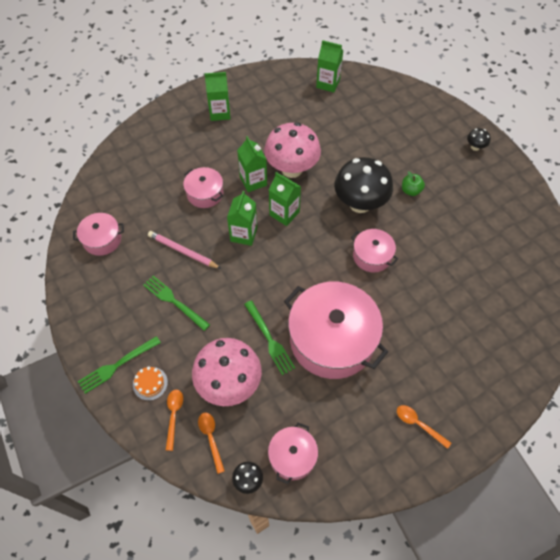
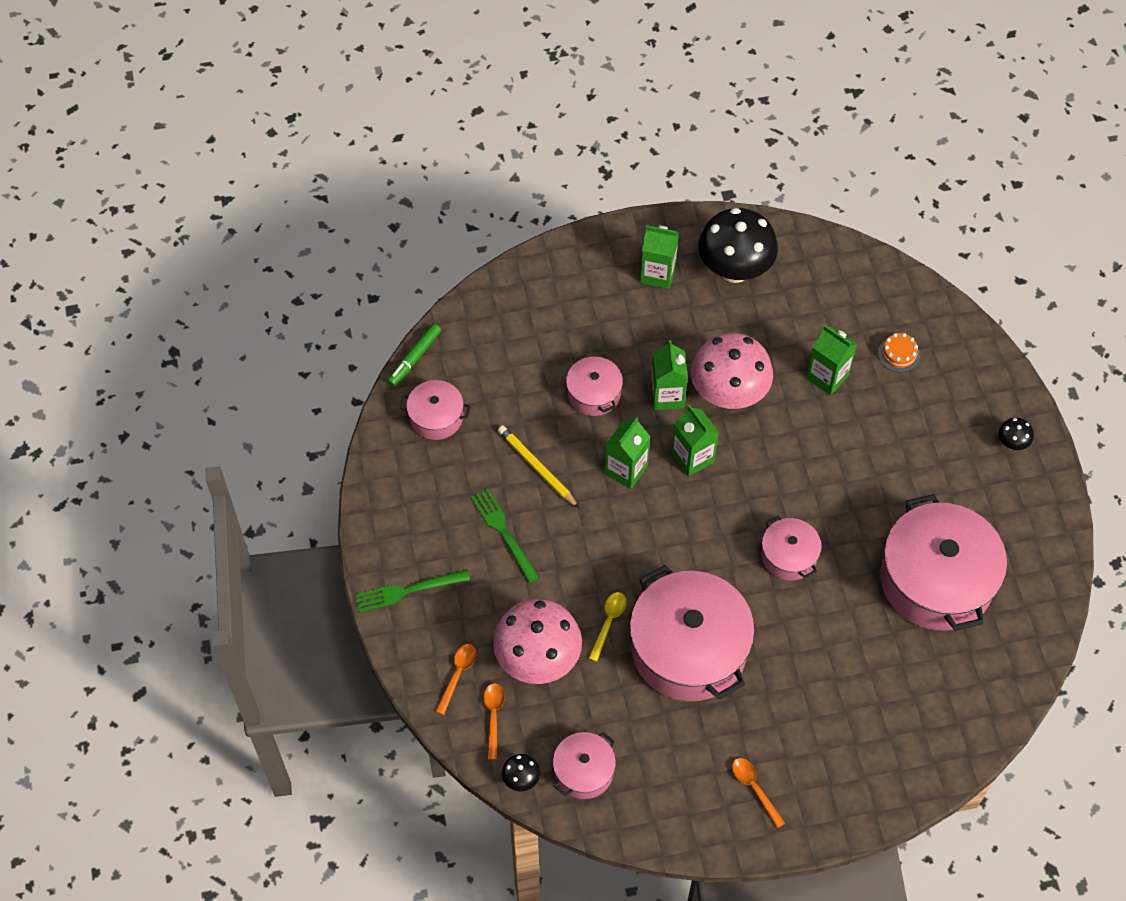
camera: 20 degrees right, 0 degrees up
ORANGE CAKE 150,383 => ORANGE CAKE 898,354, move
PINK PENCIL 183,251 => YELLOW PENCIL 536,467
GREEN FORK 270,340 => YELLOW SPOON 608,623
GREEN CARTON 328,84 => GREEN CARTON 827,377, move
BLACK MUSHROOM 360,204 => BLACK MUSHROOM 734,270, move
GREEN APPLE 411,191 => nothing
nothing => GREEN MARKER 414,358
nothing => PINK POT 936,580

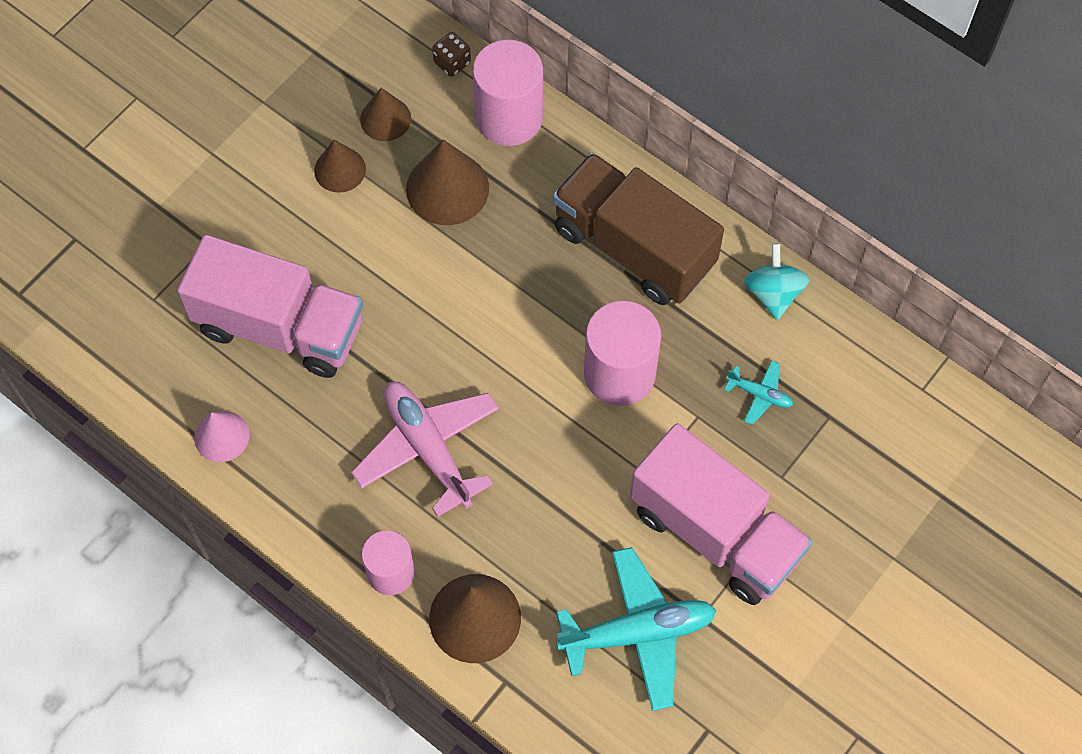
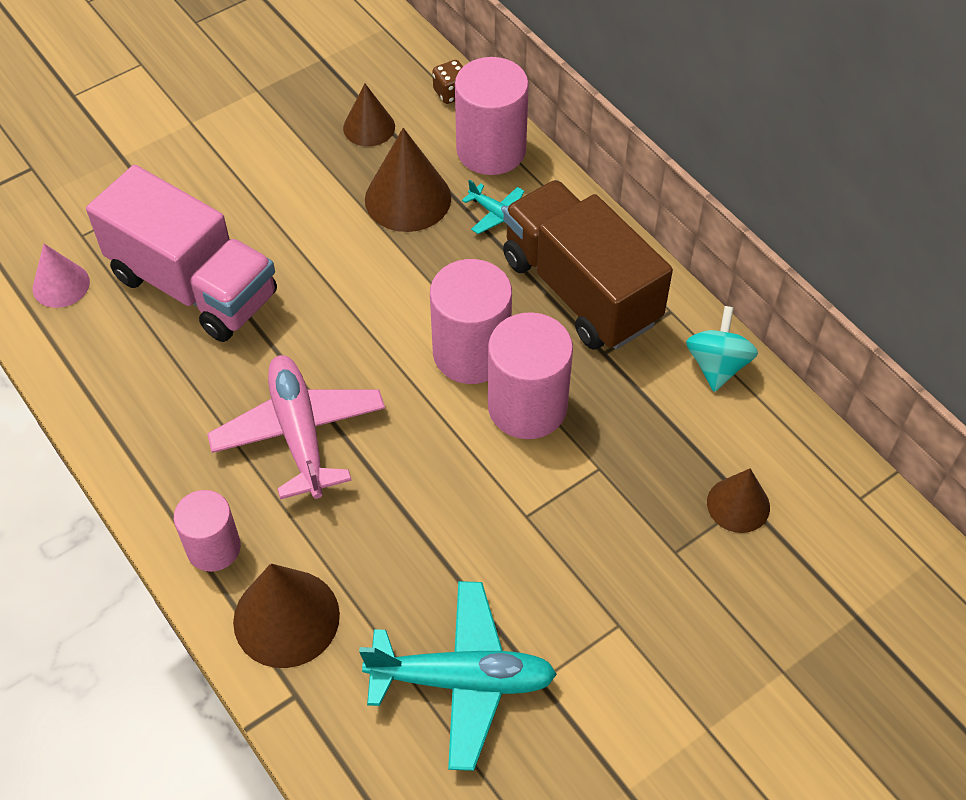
camera: 15 degrees right, 10 degrees down
PINK CONE 221,436 => PINK CONE 61,285, move
BROWN CONE 340,169 => BROWN CONE 738,504, move
PINK TRUCK 715,532 => nothing
TURQUOISE PLANE 759,394 => TURQUOISE PLANE 496,214, move
nothing => PINK CYLINDER 471,353

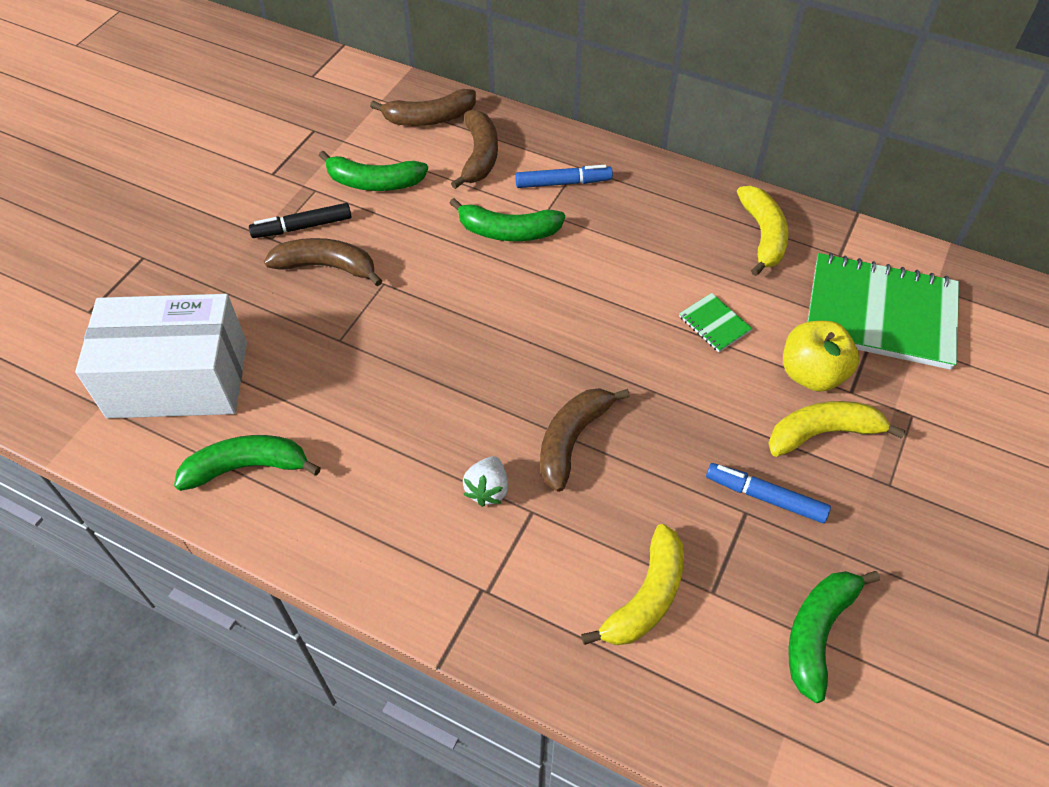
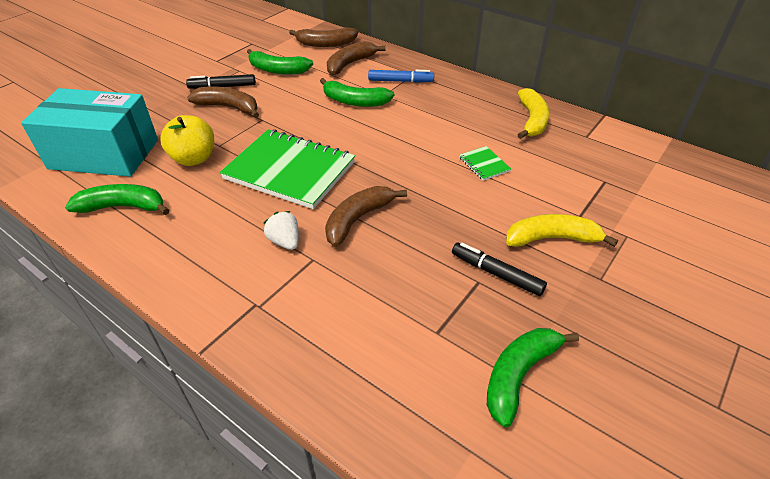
camera: 10 degrees right, 10 degrees down
WHITE BOX 178,379 => TURQUOISE BOX 104,154
BROWN BANANA 479,156 => BROWN BANANA 350,64, 150 degrees counterclockwise
WHITE STRAWBERRY 487,490 => WHITE STRAWBERRY 285,241, 120 degrees clockwise
YELLOW BANANA 646,597 => nothing
BLUE MARKER 765,497 => BLACK MARKER 496,274
YELLOW APPLE 811,374 => YELLOW APPLE 194,158, move
GREEN NOTEBOOK 880,313 => GREEN NOTEBOOK 290,170, move

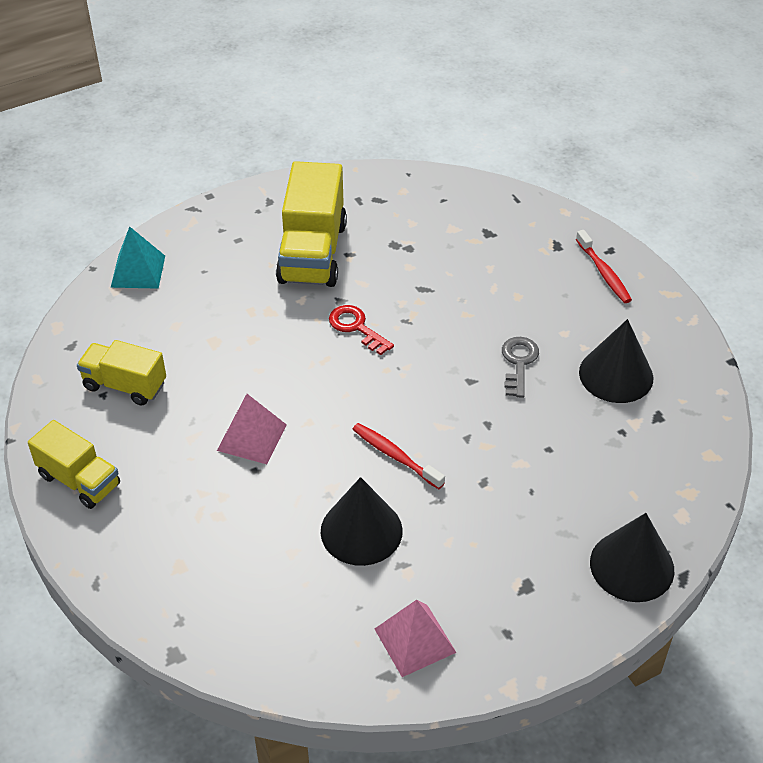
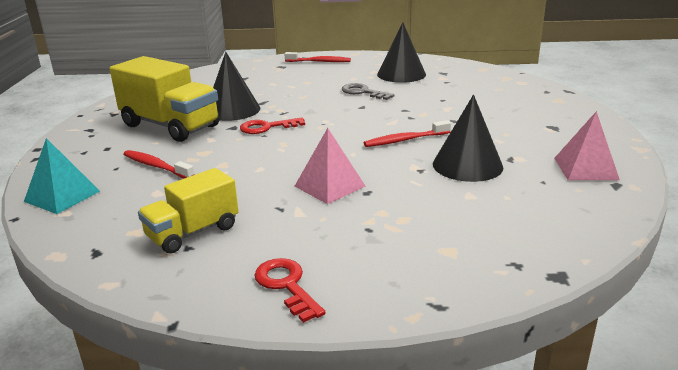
camera: 60 degrees left, 20 degrees down
YELLOW TRUCK 79,480 => RED KEY 286,286
BLACK CONE 632,566 => BLACK CONE 232,110, move
nothing => RED TOOTHBRUSH 156,166

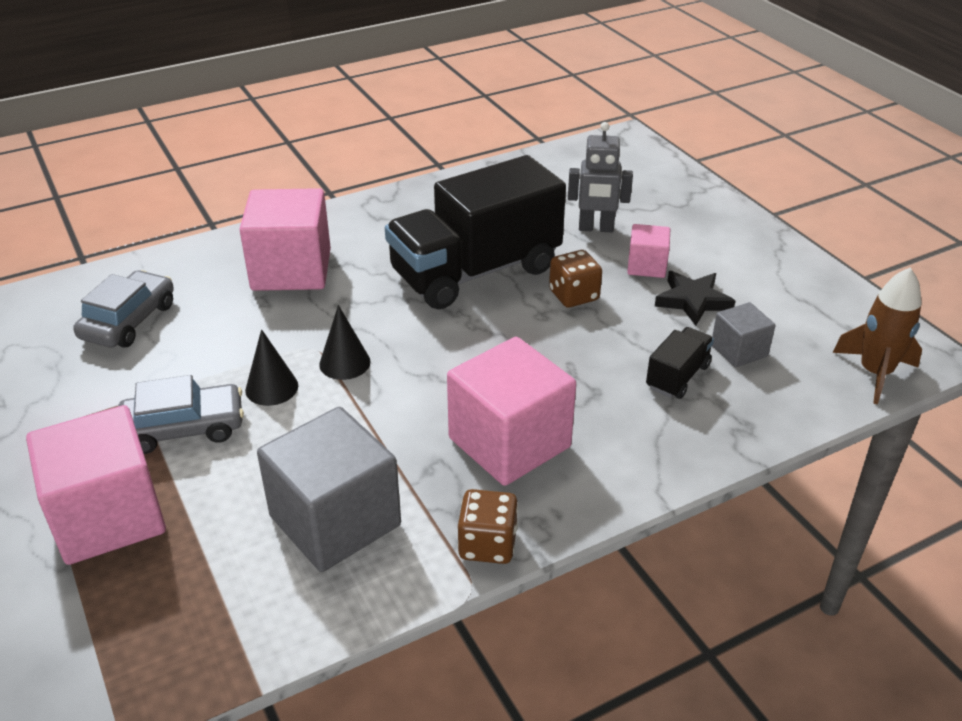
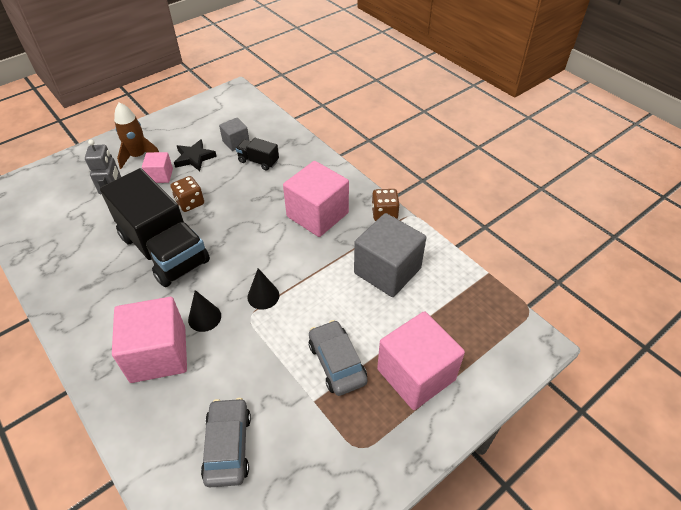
camera: 100 degrees left, 10 degrees up
GREY CAR 129,321 => GREY CAR 228,446, 75 degrees clockwise
BLACK CONE 271,387 => BLACK CONE 204,317, move
BROWN ROCKET 875,373 => BROWN ROCKET 138,156, move

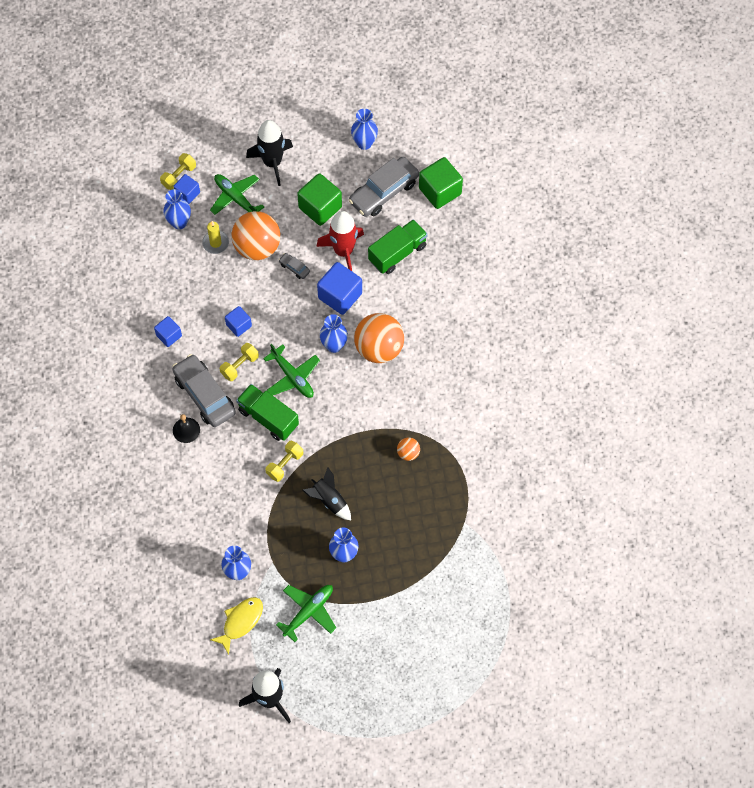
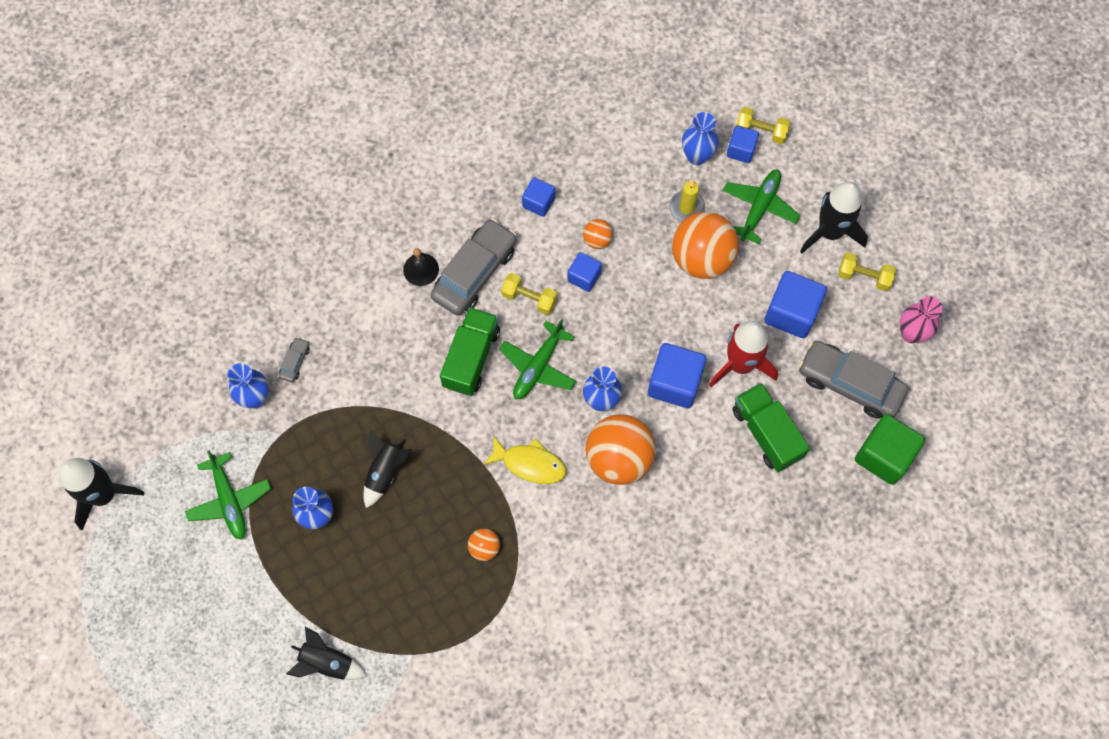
camera: 70 degrees right, 5 degrees up
YELLOW FISH 240,622 => YELLOW FISH 530,463, move
YELLOW DUMBBELL 284,464 => YELLOW DUMBBELL 864,276, move
GREEN PLANE 309,612 => GREEN PLANE 229,500, 45 degrees clockwise
GREY CAR 294,268 => GREY CAR 295,362, move
GREEN CUBE 320,207 => BLUE CUBE 791,313
BLUE VASE 364,143 => PINK VASE 911,333
GREEN TRUCK 397,253 => GREEN TRUCK 766,433, 150 degrees counterclockwise
nothing => BLACK ROCKET 327,662
nothing => ORANGE BALL 597,240

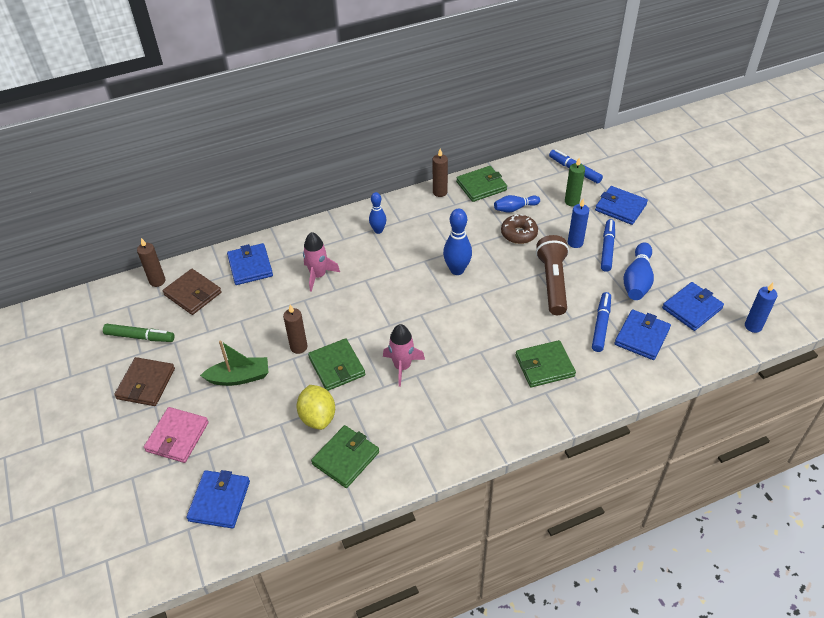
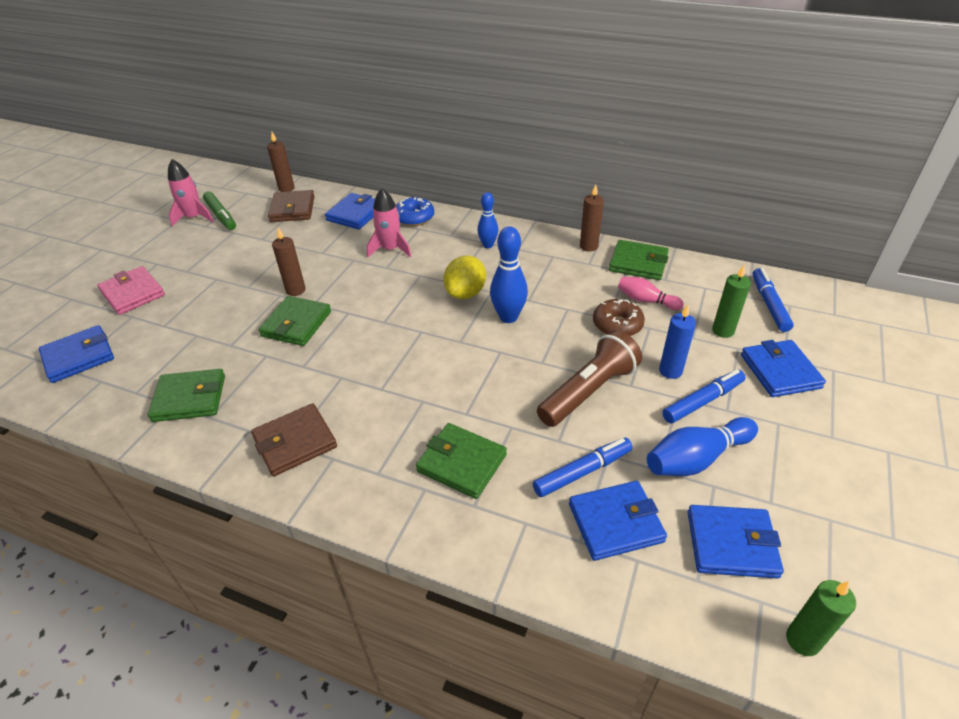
camera: 45 degrees right, 5 degrees down
BROWN WALLET 146,384 => BROWN WALLET 295,442, move
PINK WALLET 177,437 => PINK WALLET 133,293, 75 degrees clockwise
GREEN BOAT 239,377 => nothing
YELLOW LEMON 318,417 => YELLOW LEMON 465,293, move
PINK ROCKET 402,366 => PINK ROCKET 194,217, move
BLUE BOWLING PIN 515,208 => PINK BOWLING PIN 646,300
BLUE CANDLE 753,326 => GREEN CANDLE 802,640
nothing => BLUE DONUT 414,218

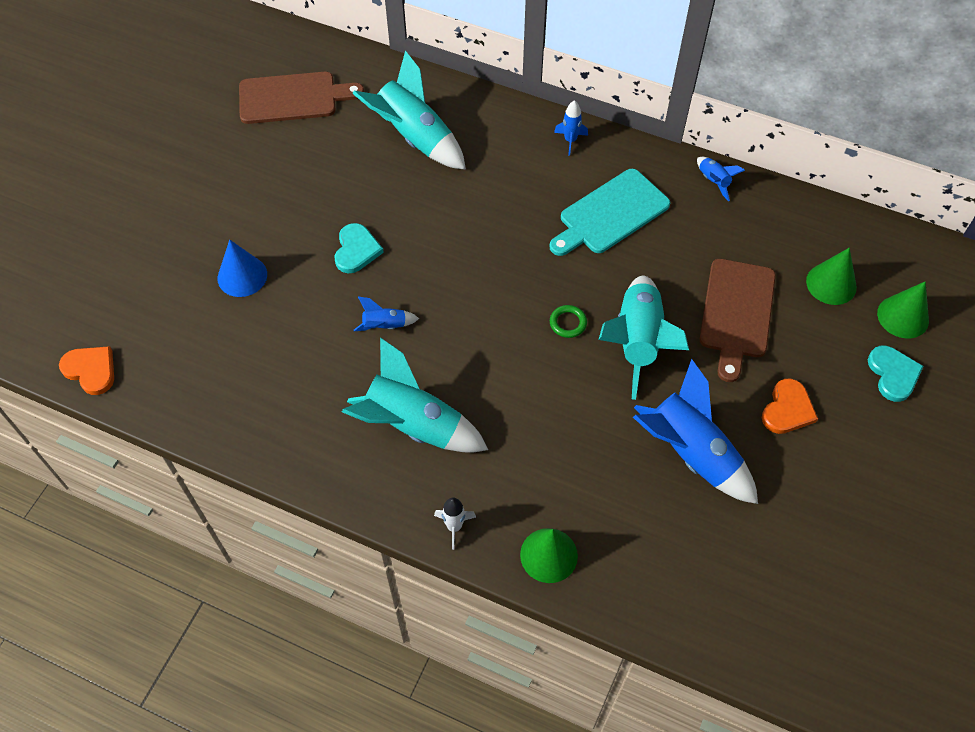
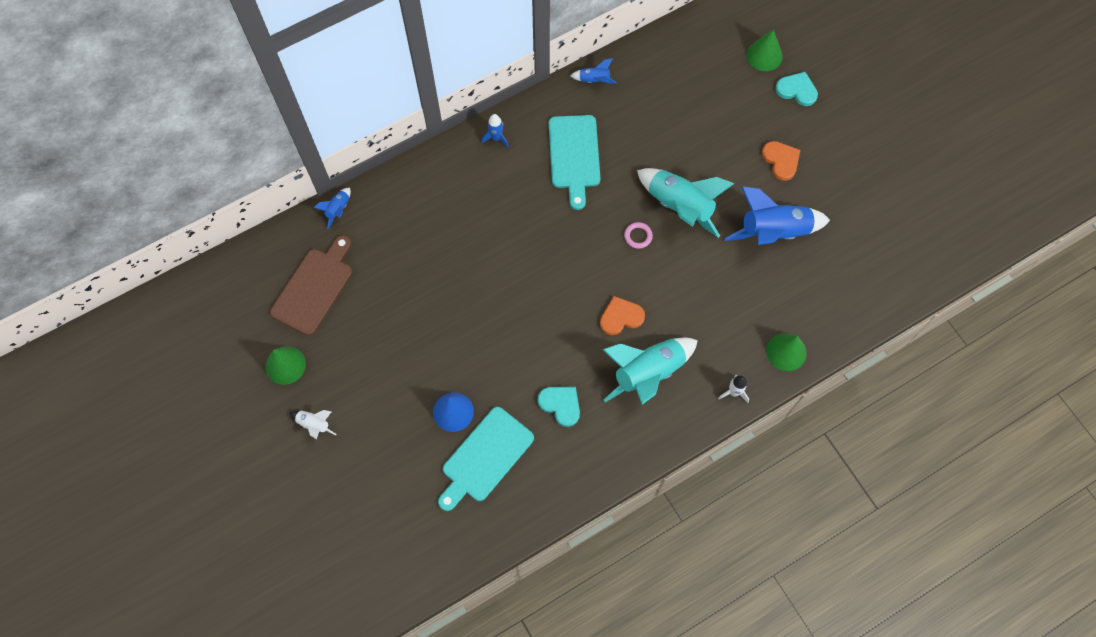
camera: 55 degrees left, 10 degrees up
ORANGE HEART 91,370 => ORANGE HEART 621,317, move
TURQUOISE HEART 356,250 => TURQUOISE HEART 560,405, move
TURQUOISE ROCKET 414,137 => nothing
BLUE ROCKET 384,326 => BLUE ROCKET 338,210, move
GREEN RING 568,323 => PINK RING 638,236
BROWN CUTTING BOARD 736,313 => nothing
GREEN CONE 831,284 => GREEN CONE 285,365, move
nothing => WHITE ROCKET 314,424
nothing => TURQUOISE CUTTING BOARD 485,457

